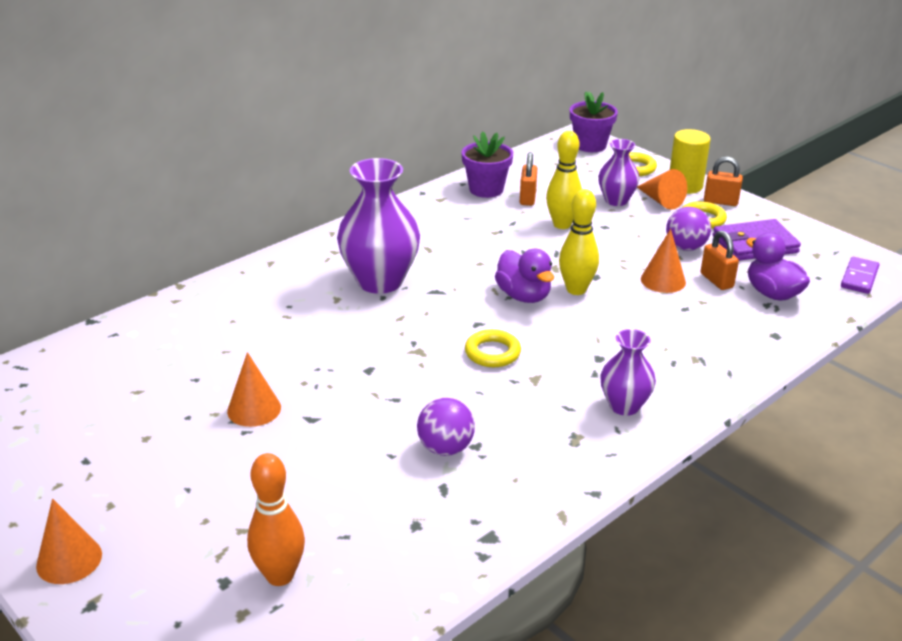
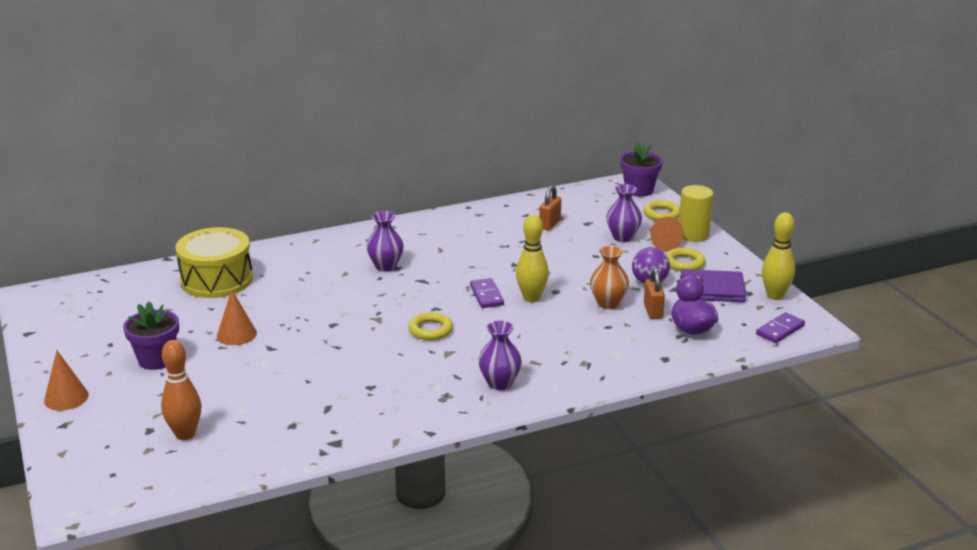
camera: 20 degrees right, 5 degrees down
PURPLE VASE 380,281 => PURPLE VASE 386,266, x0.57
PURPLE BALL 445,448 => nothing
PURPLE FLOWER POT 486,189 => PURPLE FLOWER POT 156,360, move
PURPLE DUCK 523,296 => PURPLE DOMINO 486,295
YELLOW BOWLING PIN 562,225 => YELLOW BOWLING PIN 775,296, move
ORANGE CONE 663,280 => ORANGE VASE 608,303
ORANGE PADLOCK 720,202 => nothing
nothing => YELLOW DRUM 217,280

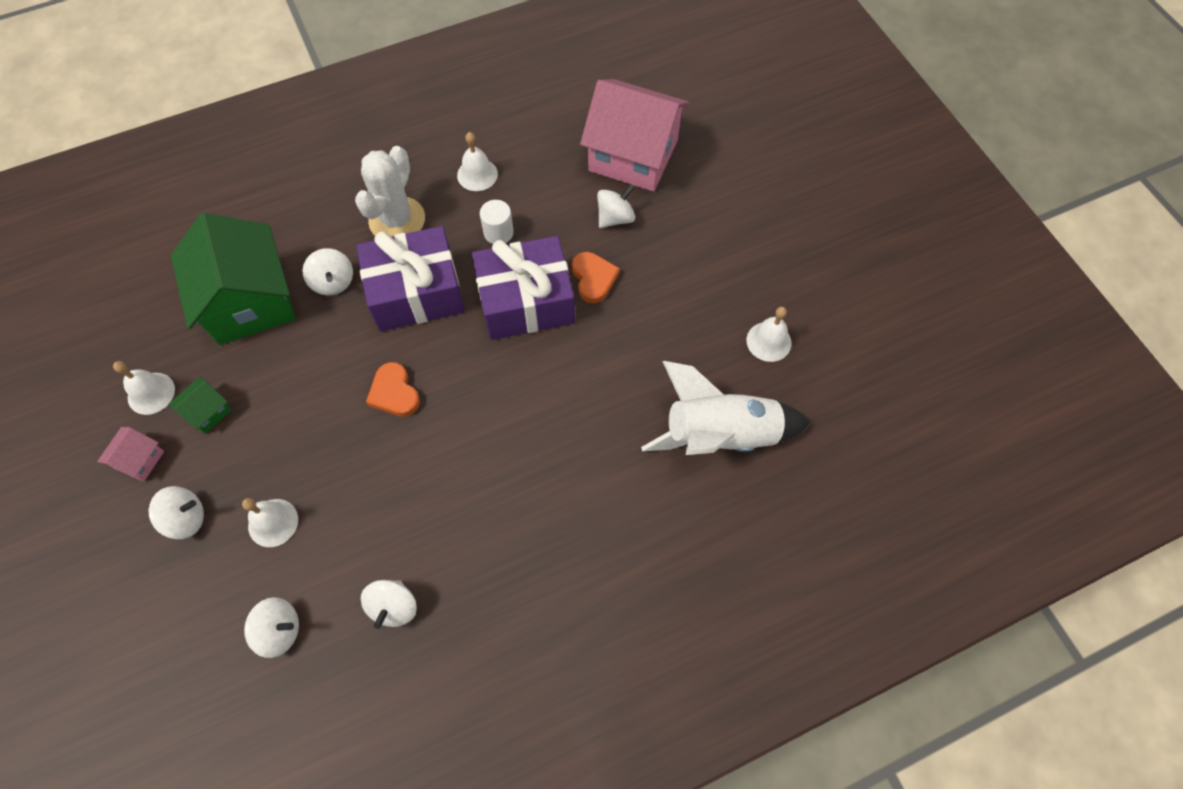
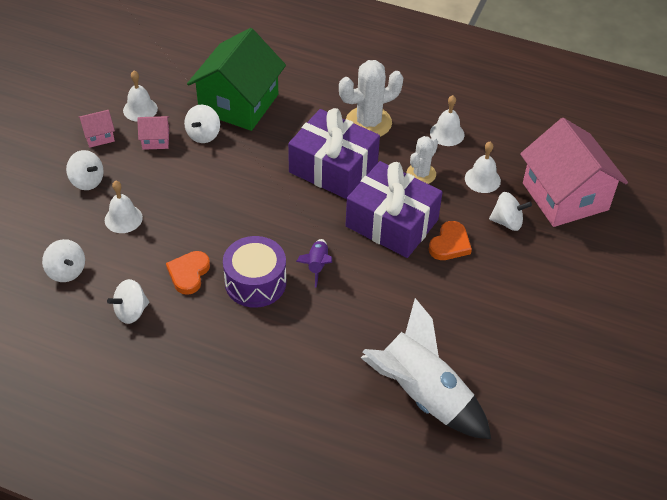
camera: 45 degrees right, 15 degrees down
GREEN HOUSE 207,411 => PINK HOUSE 156,140
WHITE SPINNING TOP 333,282 => WHITE SPINNING TOP 203,135, move
ORANGE HEART 394,393 => ORANGE HEART 188,274, move
WHITE CYLINDER 498,232 => WHITE CACTUS 421,174
WHITE BELL 768,341 => WHITE BELL 482,179, move
nothing => PURPLE DRUM 255,282
nothing => PURPLE ROCKET 317,265

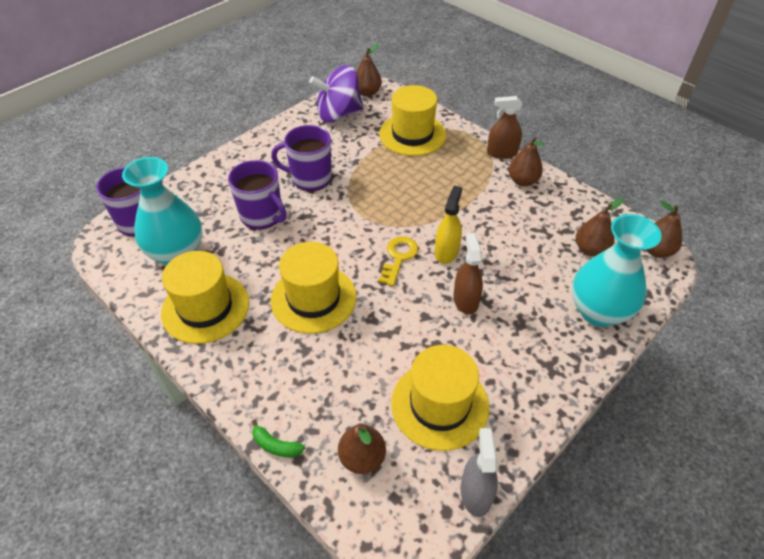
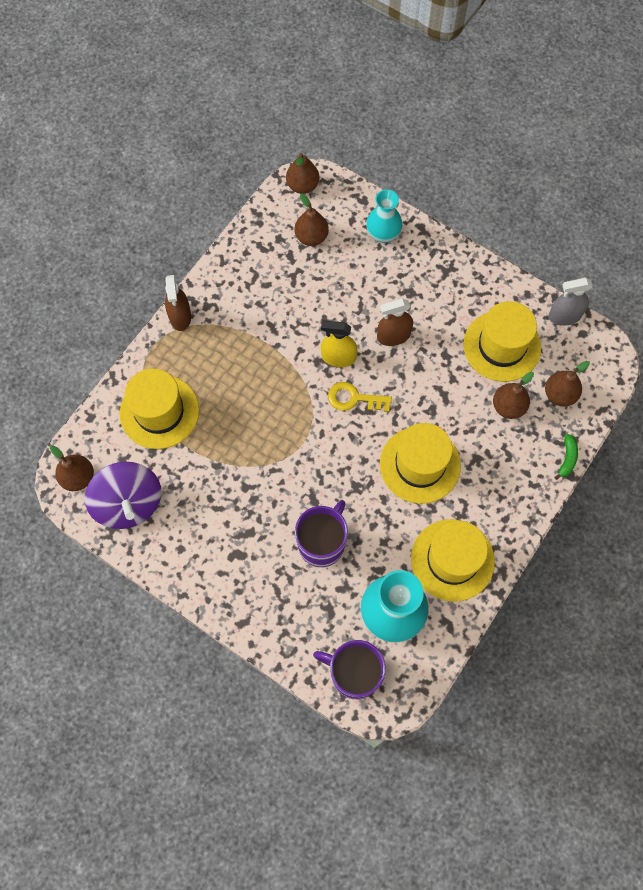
camera: 100 degrees left, 20 degrees up
PURPLE MUG 310,178 => nothing
BROWN PEAR 522,181 => BROWN PEAR 508,407, move
TURQUOISE VASE 598,311 => TURQUOISE VASE 383,234, x0.62

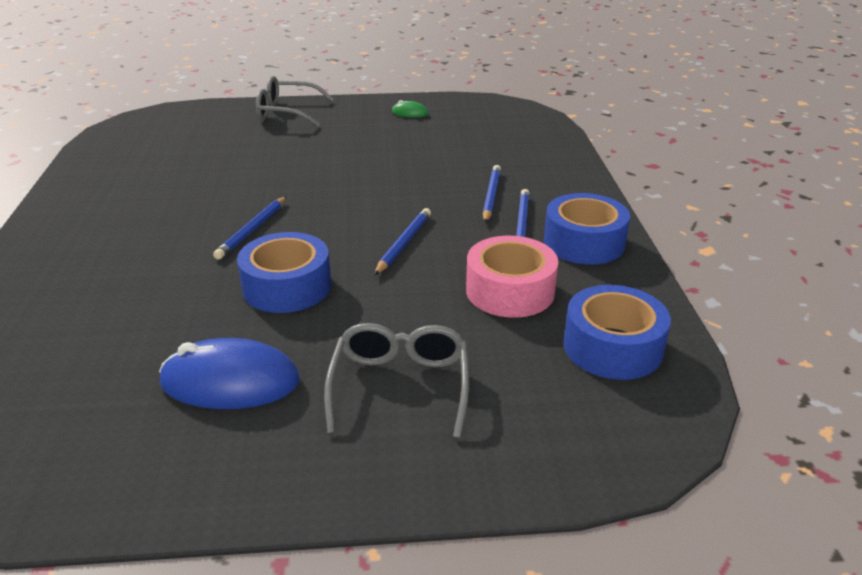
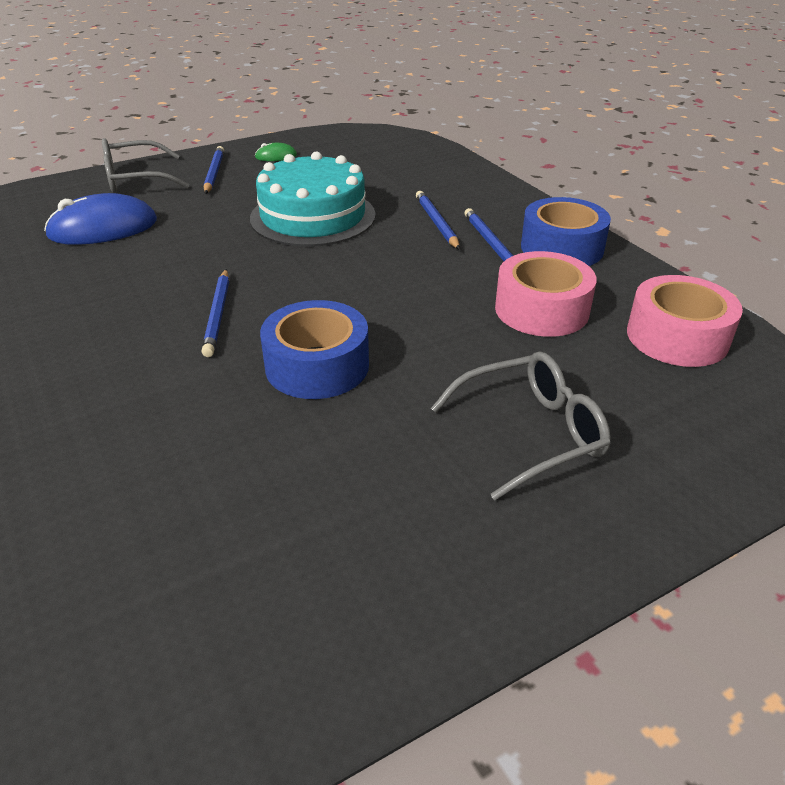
camera: 25 degrees left, 5 degrees up
BLUE MOUSE 230,382 => BLUE MOUSE 103,228, move
GREY GLASSES 400,386 => GREY GLASSES 531,433, 90 degrees clockwise
BLUE PENCIL 403,243 => BLUE PENCIL 214,173, move
BLUE TAPE 612,347 => PINK TAPE 677,337
nothing => TURQUOISE CAKE 313,216

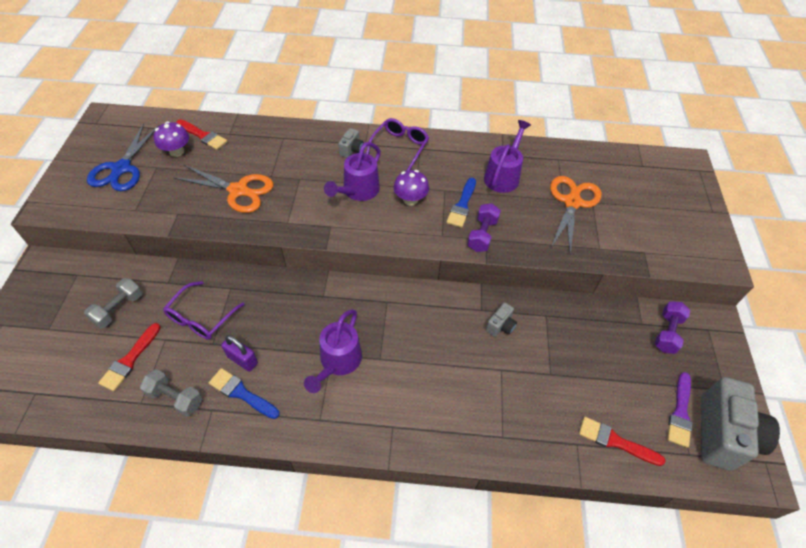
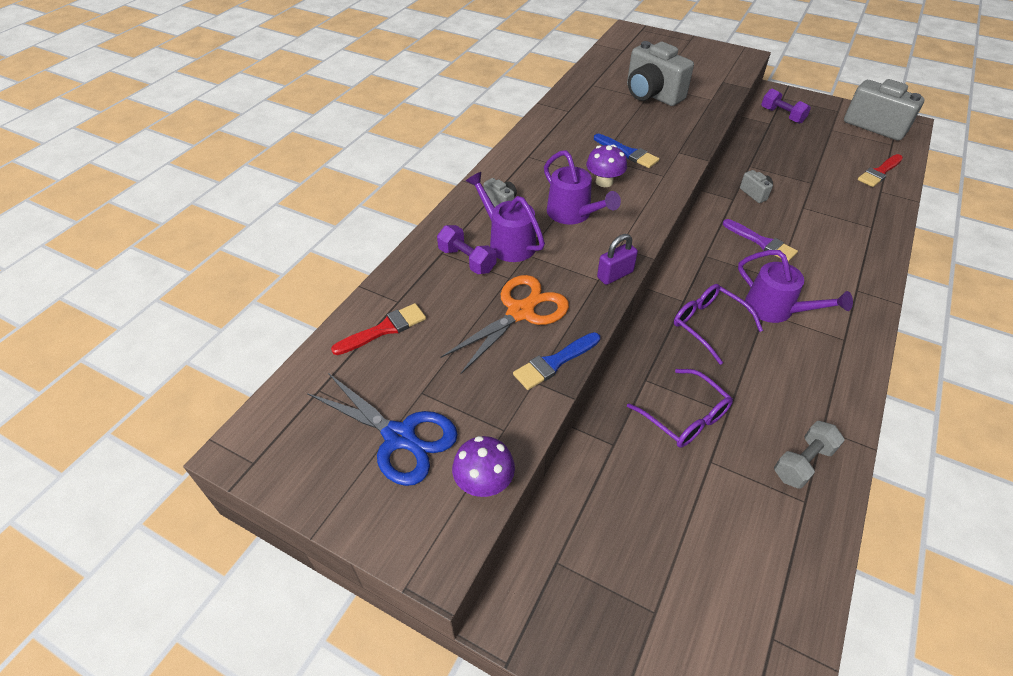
camera: 65 degrees left, 5 degrees down
GREY DUMBBELL 119,309 => nothing
RED BRUSH 130,360 => nothing
PURPLE MUSHROOM 176,151 => PURPLE MUSHROOM 484,482, move
BLUE BRUSH 241,393 => BLUE BRUSH 554,362, move
PURPLE PADLOCK 242,360 => PURPLE PADLOCK 615,275, move
PURPLE GLASSES 400,147 => PURPLE GLASSES 708,325, move
PURPLE DUMBBELL 482,235 => PURPLE DUMBBELL 467,260, move
PURPLE WATERING CAN 503,175 => PURPLE WATERING CAN 507,242, move
ORANGE SCISSORS 572,202 => GREY CAMERA 652,95
PURPLE BRUSH 680,413 => PURPLE BRUSH 761,242, move

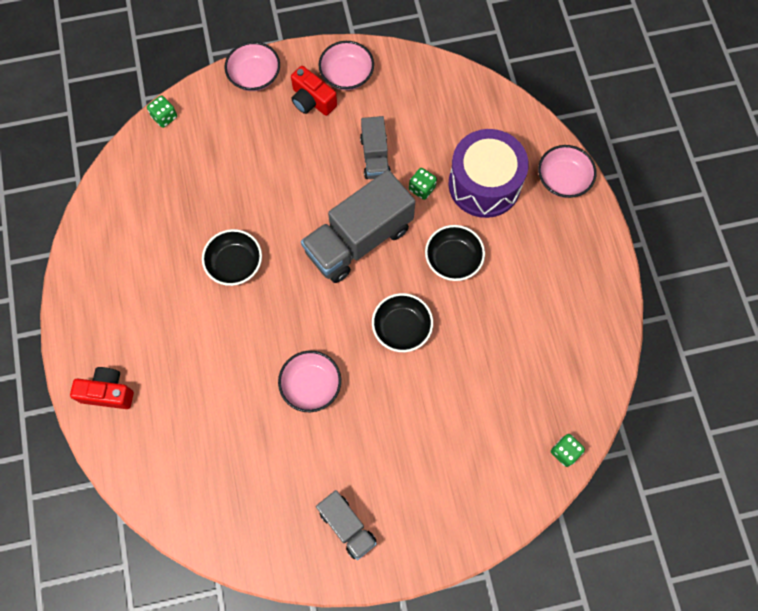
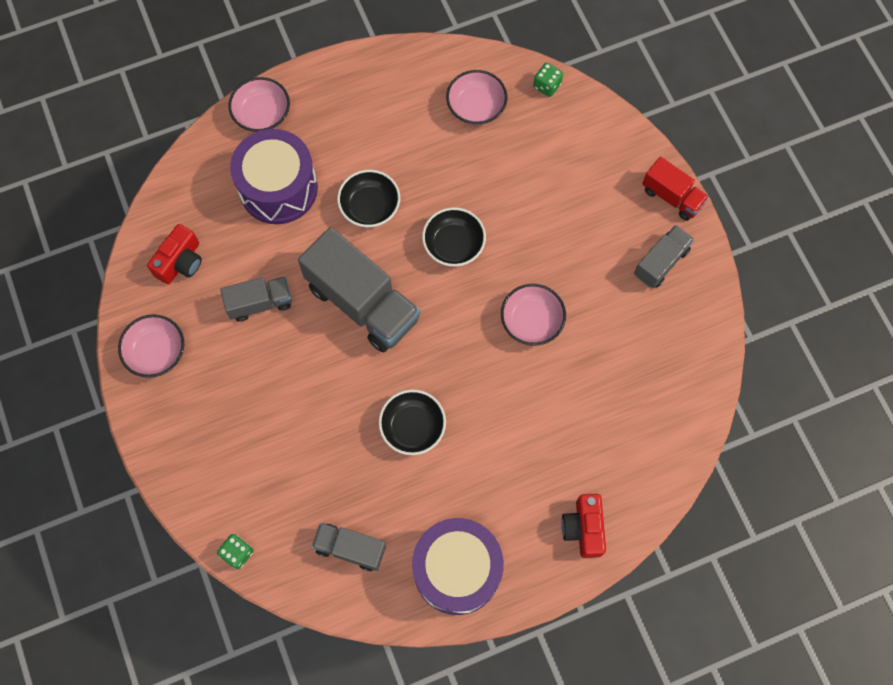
camera: 100 degrees left, 0 degrees up
PINK BOWL 255,76 => PINK BOWL 476,107, move
RED CAMERA 312,100 => RED CAMERA 181,262, move
GREEN DICE 422,188 => nothing
nothing => GREY TRUCK 350,548
nothing => PURPLE DRUM 457,570
nothing => RED TRUCK 672,197

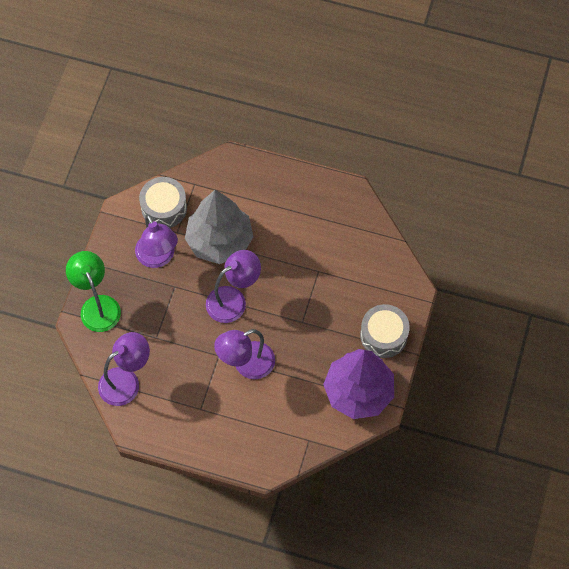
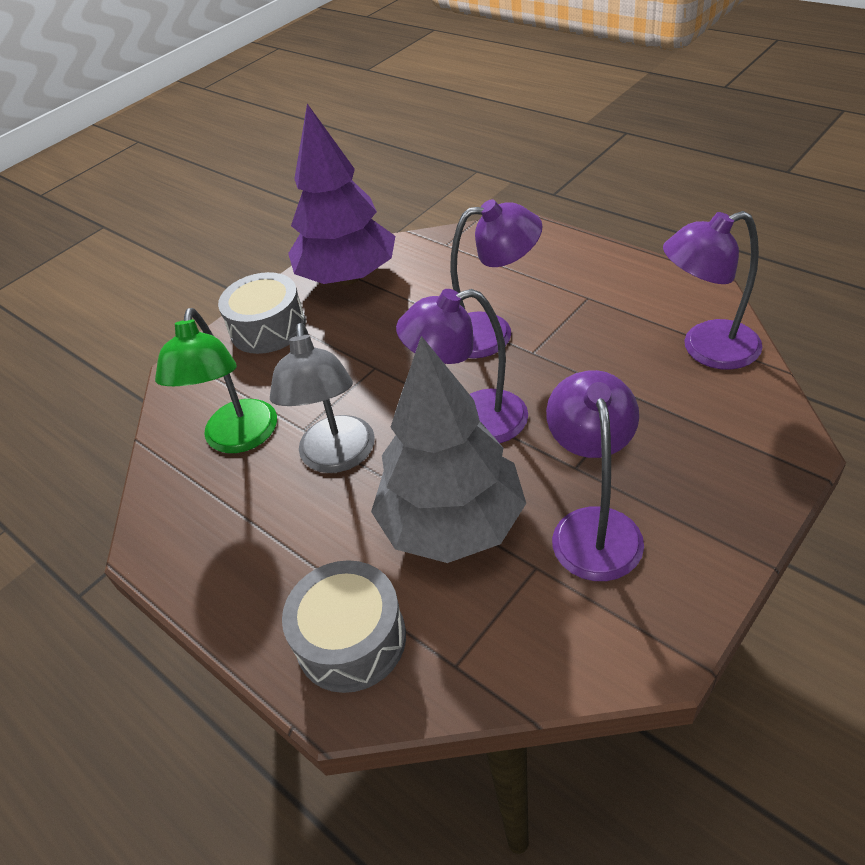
camera: 150 degrees left, 20 degrees down
GREEN LAMP 97,305 => GREEN LAMP 238,439, move
GREY DRUM 164,208 => GREY DRUM 351,639, move
nothing => GREY LAMP 337,457

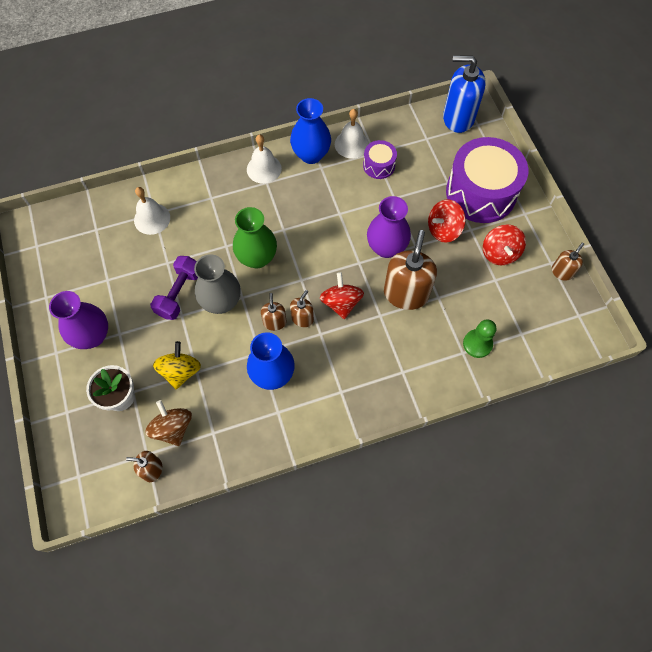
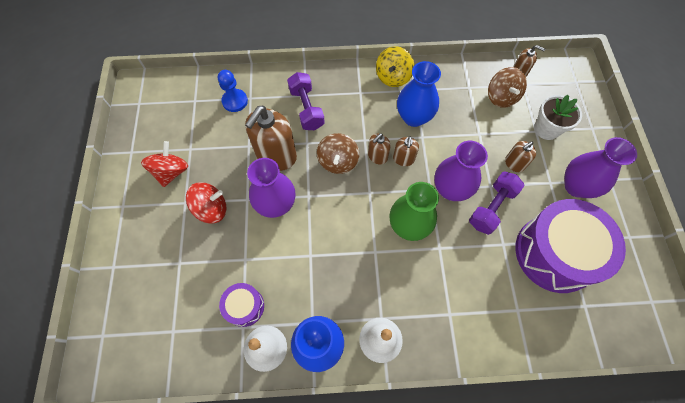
camera: 165 degrees left, 0 degrees up
WHITE BELL 152,219 => nothing
YELLOW SPINNING TOP 180,371 => YELLOW SPINNING TOP 393,77, move
GREY VASE 221,302 => PURPLE VASE 451,189
RED SPINNING TOP 341,303 => BROWN SPINNING TOP 338,162
BLUE SOAP DISPENSER 458,118 => nothing
PURPLE DRUM 481,193 => PURPLE DRUM 555,253, move
GREEN PAWN 477,344 => BLUE PAWN 235,101
BROWN SOAP DISPENSER 562,272 => BROWN SOAP DISPENSER 514,164, move
nothing => PURPLE DUMBBELL 306,109

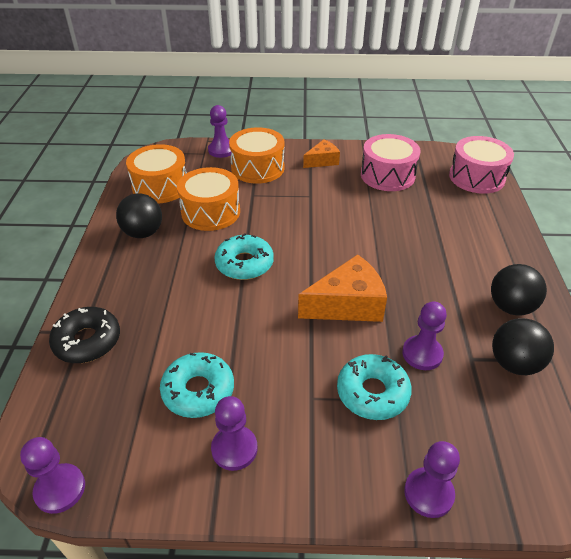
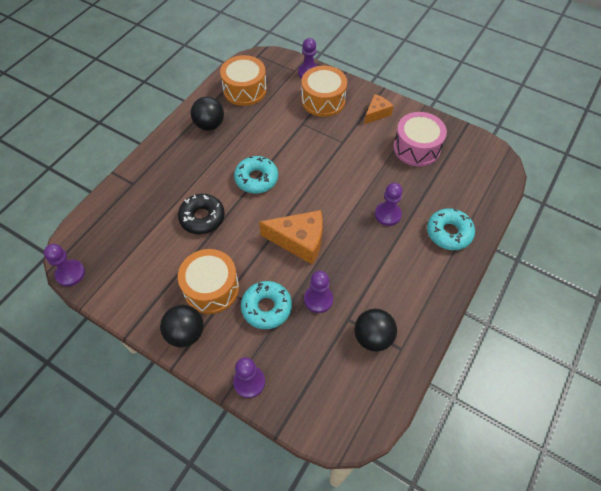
camera: 30 degrees right, 15 degrees up
BLACK DONUT 87,341 => BLACK DONUT 202,218, move
TURQUOISE DONUT 198,391 => TURQUOISE DONUT 449,233, move
ORANGE DRUM 210,212 => ORANGE DRUM 211,288, move
PURPLE PAWN 234,449 => PURPLE PAWN 388,214, move
ORANGE CHEESE 322,161 => ORANGE CHEESE 376,113, 45 degrees counterclockwise
PINK DRUM 476,177 => nothing
BLACK BALL 510,307 => BLACK BALL 186,333, move

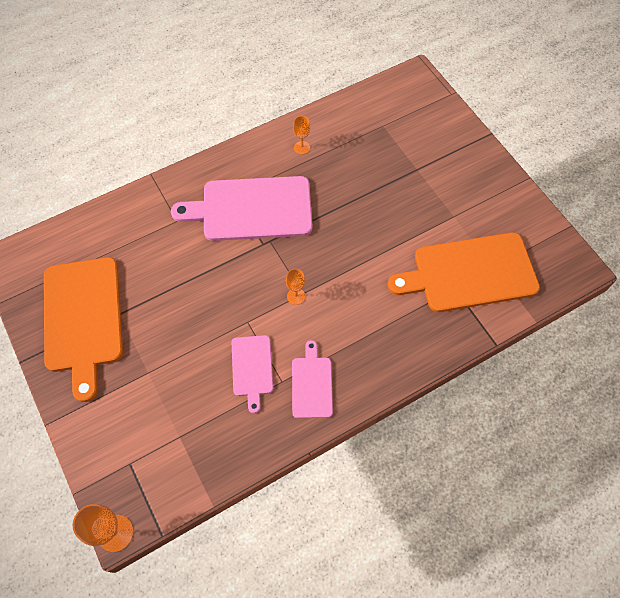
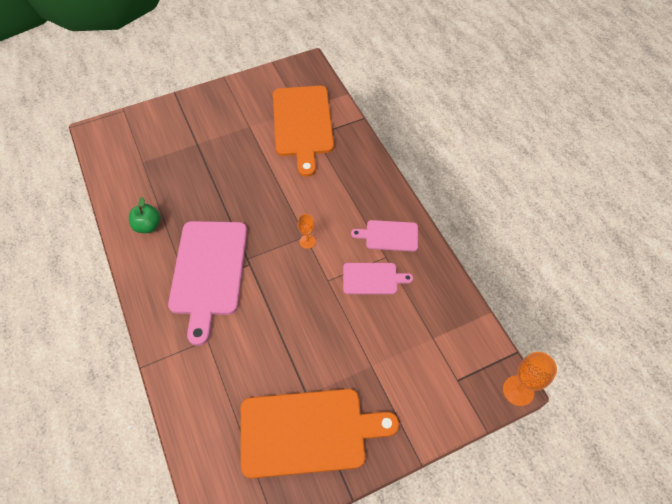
camera: 85 degrees left, 5 degrees down
ORANGE GOBLET 302,147 => GREEN APPLE 148,226

